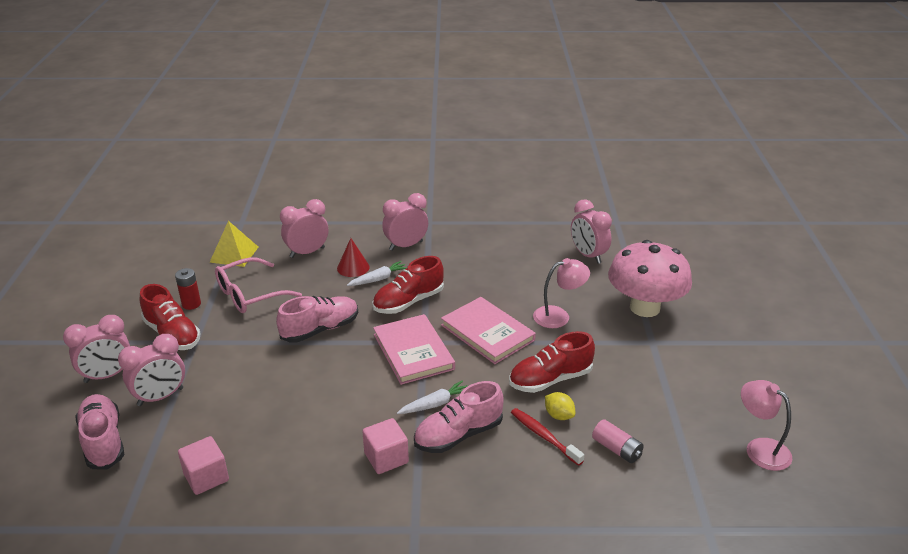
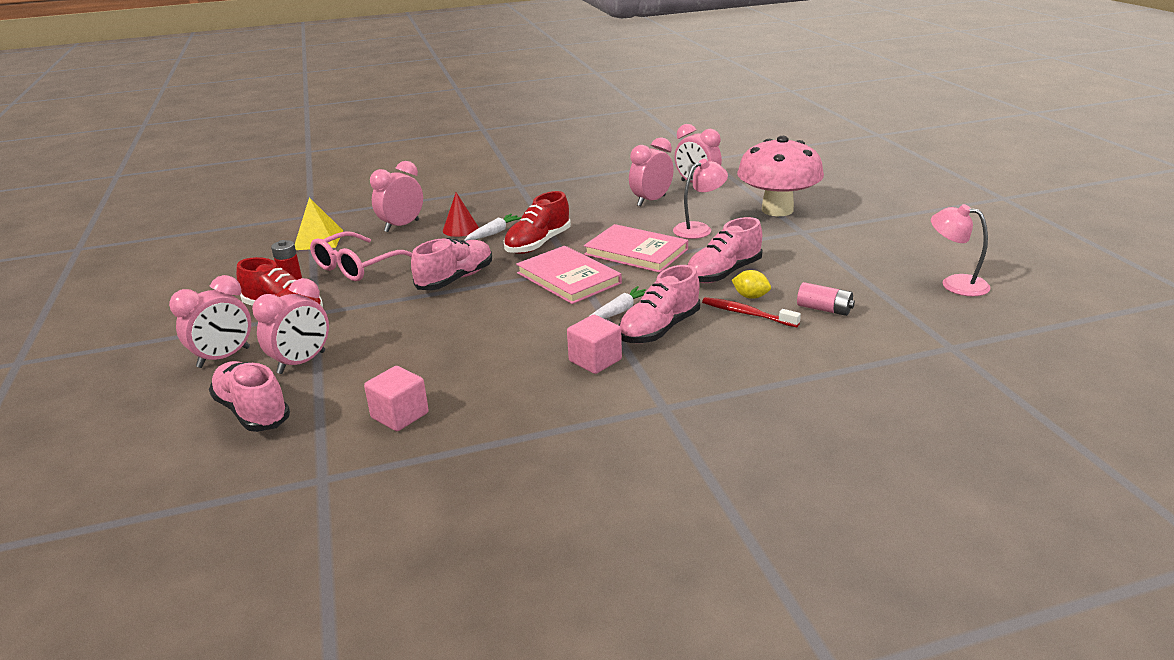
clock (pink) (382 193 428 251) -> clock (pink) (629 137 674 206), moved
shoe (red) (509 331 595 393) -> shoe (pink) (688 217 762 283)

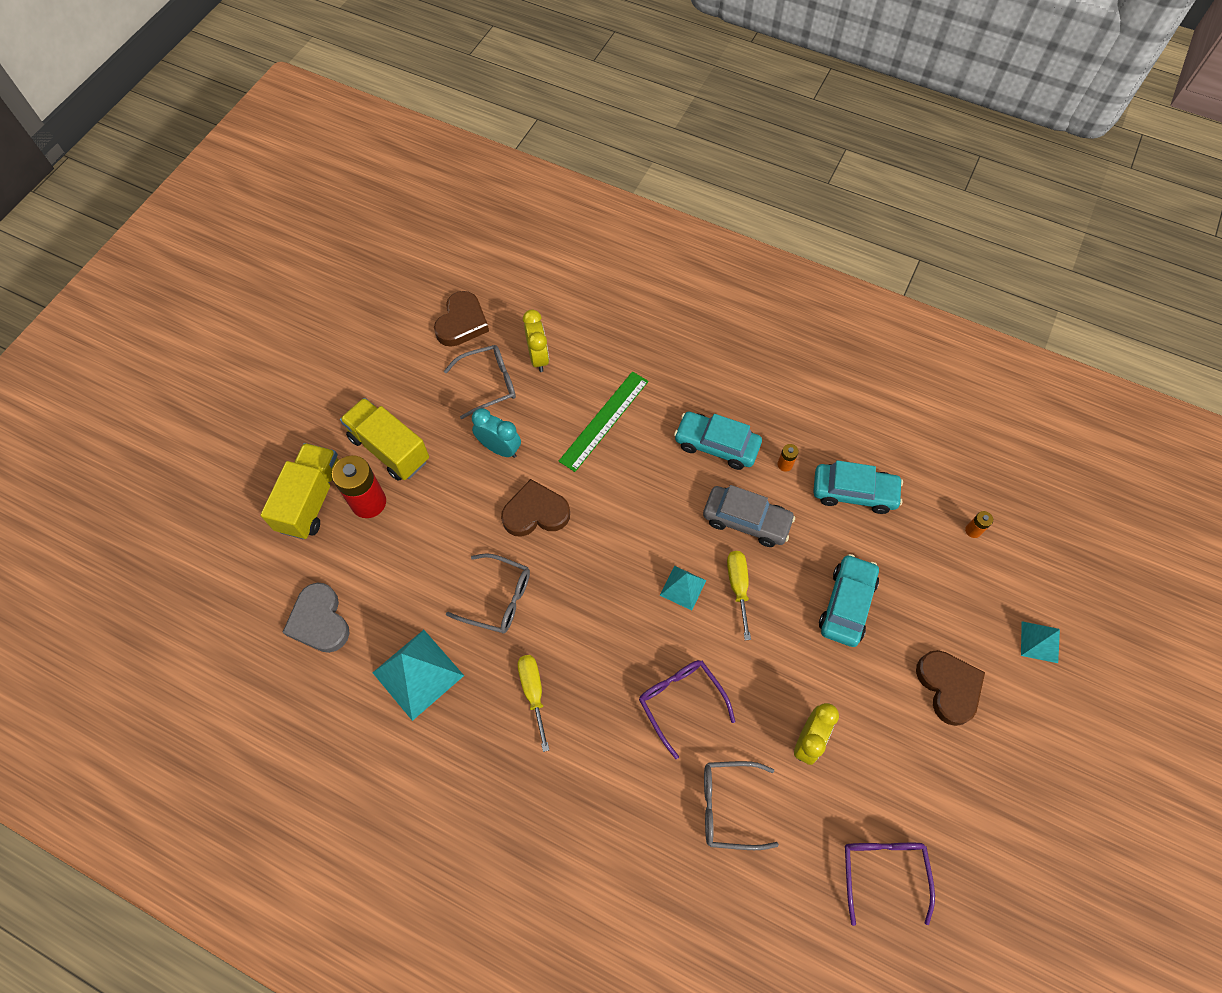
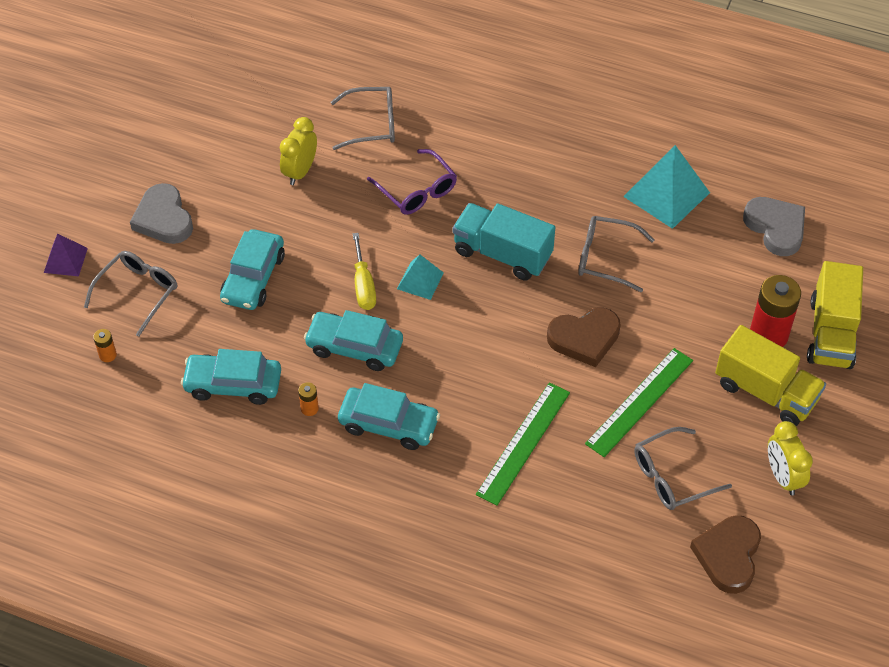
clock (yellow) (523 309 549 372) -> clock (yellow) (768 421 813 496), moved
clock (turquoise) (472 408 521 458) -> ruler (green) (585 348 693 457)
car (grey) (703 485 795 547) -> car (turquoise) (304 310 403 371)
pyramid (turquoise) (1021 621 1060 663) -> pyramid (purple) (44 233 88 276)
heart (brown) (916 650 985 726) -> heart (grey) (130 183 193 244)
screwdriver (yellow) (518 655 549 752) -> none
glasses (purple) (845 843 935 926) -> none
none -> truck (turquoise) (453 203 555 281)
none -> glasses (grey) (84 251 177 337)

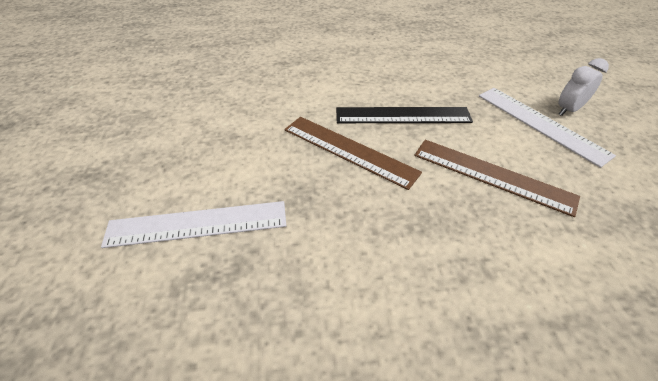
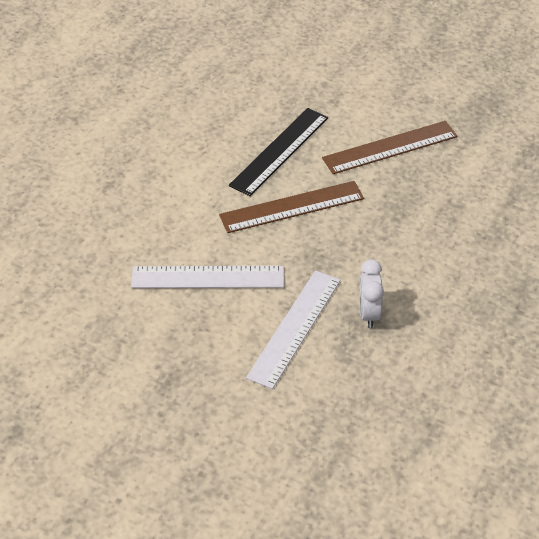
clock (white) (558 58 609 116) -> clock (white) (359 259 384 328), moved
ruler (white) (479 88 616 168) -> ruler (white) (131 266 284 288), moved

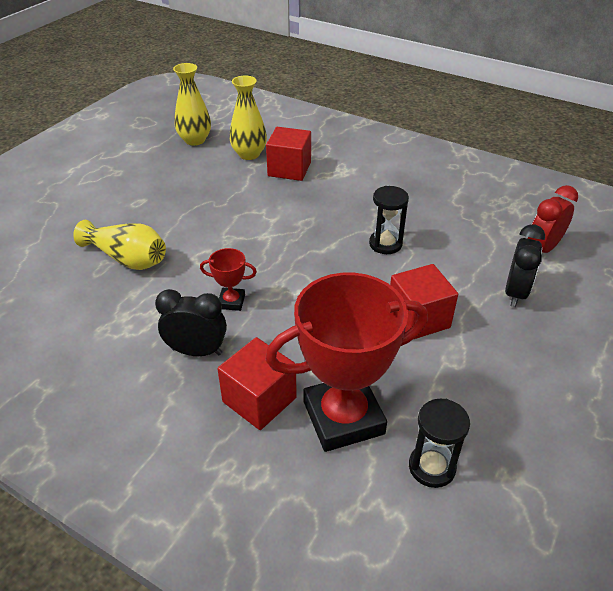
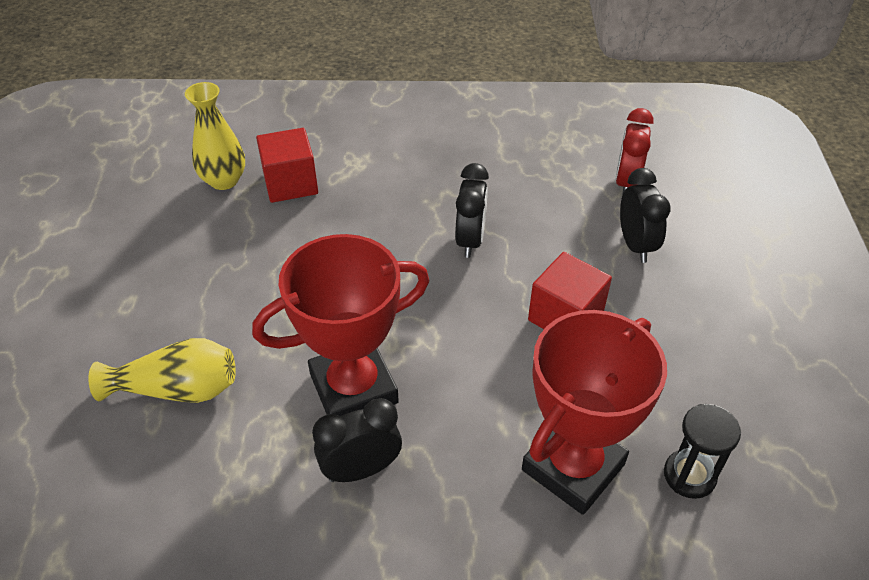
vase (yellow) (173 63 211 146) -> none
hourglass (black) (369 186 409 254) -> clock (black) (455 163 489 258)
trophy (red) (200 248 257 311) -> trophy (red) (252 234 429 416), x2.31
cube (red) (218 337 297 430) -> none

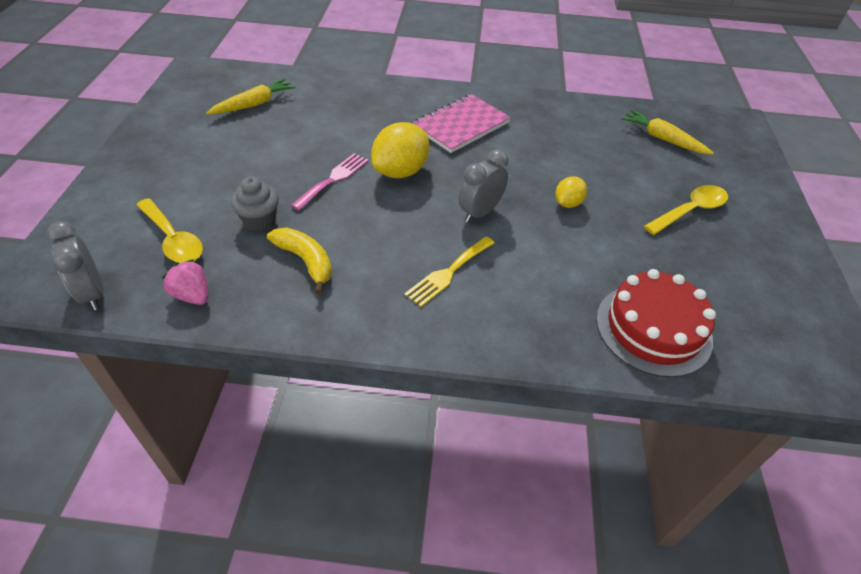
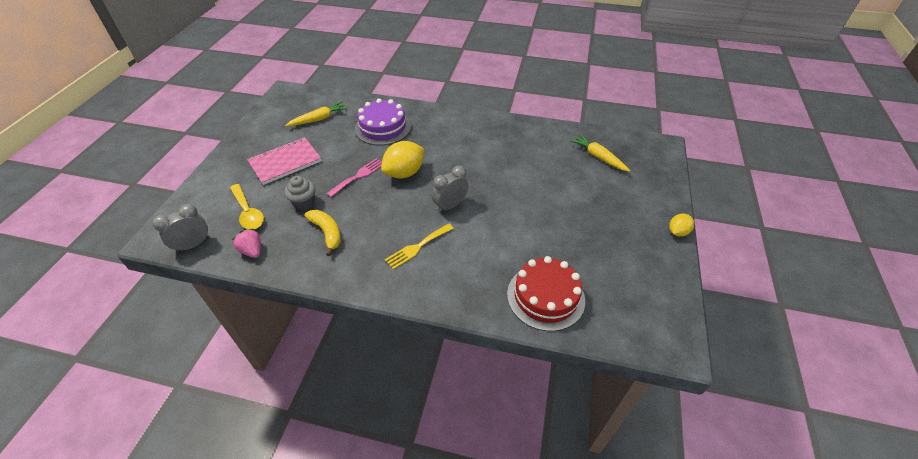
notebook (pink) (412 94 511 153) -> notebook (pink) (247 137 322 185), moved
lemon (yellow) (555 176 587 208) -> lemon (yellow) (669 213 694 237), moved
spoon (yellow) (644 185 728 235) -> none
clock (grey) (46 221 103 310) -> clock (grey) (152 204 210 253), 75 degrees clockwise
none -> cake (purple) (355 98 411 146)

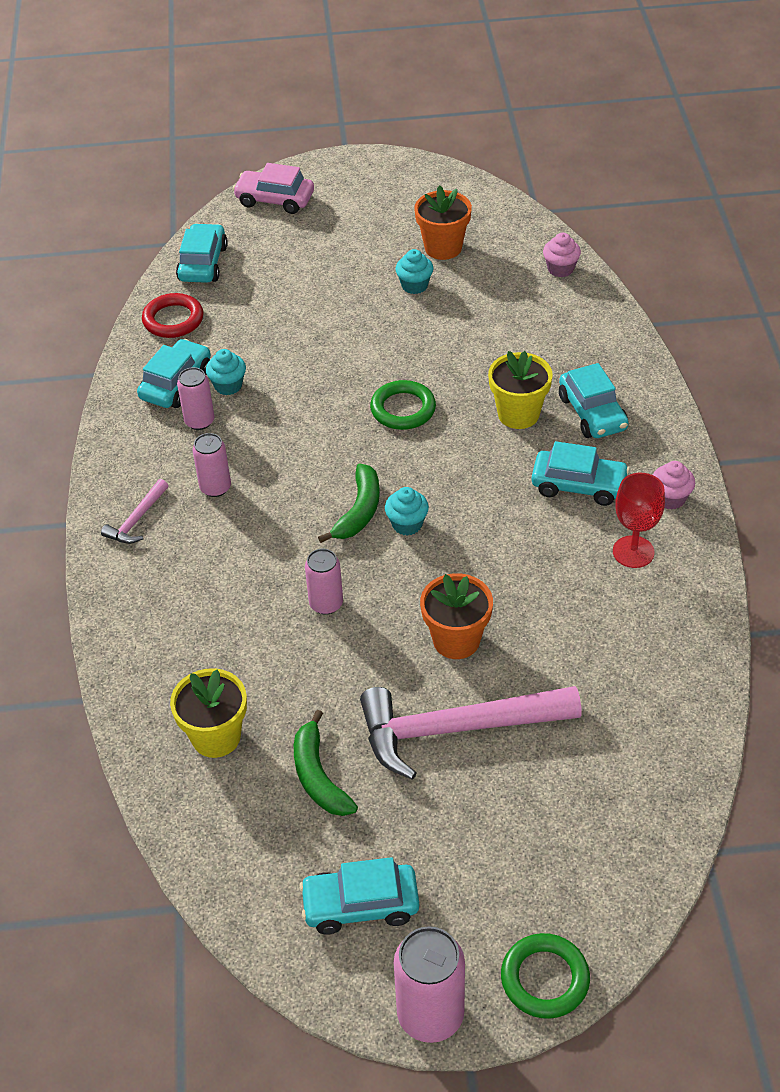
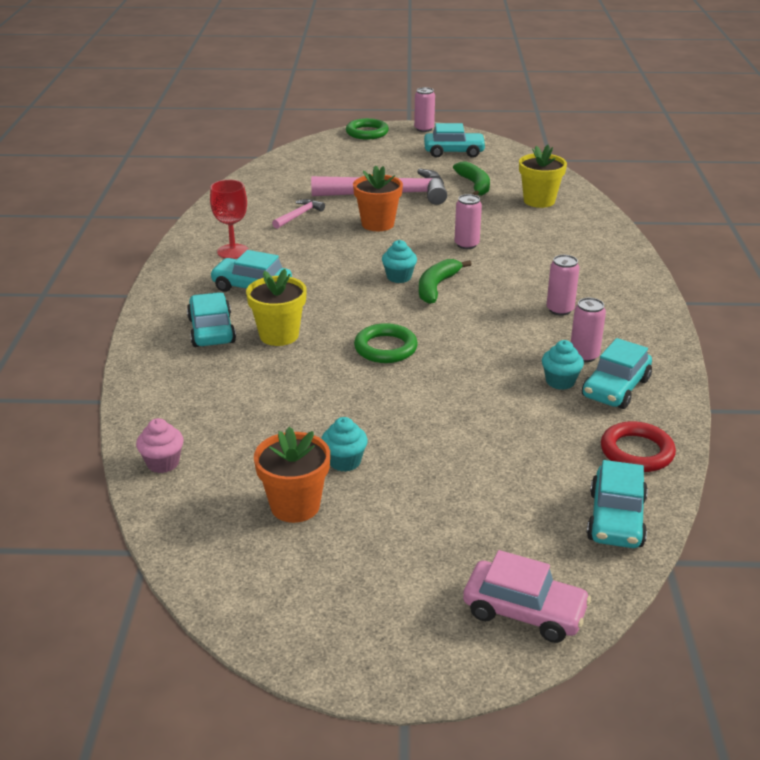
cupcake (pink) (653 461 695 509) -> none
hammer (pink) (101 479 168 544) -> hammer (pink) (272 199 325 229), moved
can (pink) (394 926 465 1043) -> can (pink) (414 87 435 132), x0.63

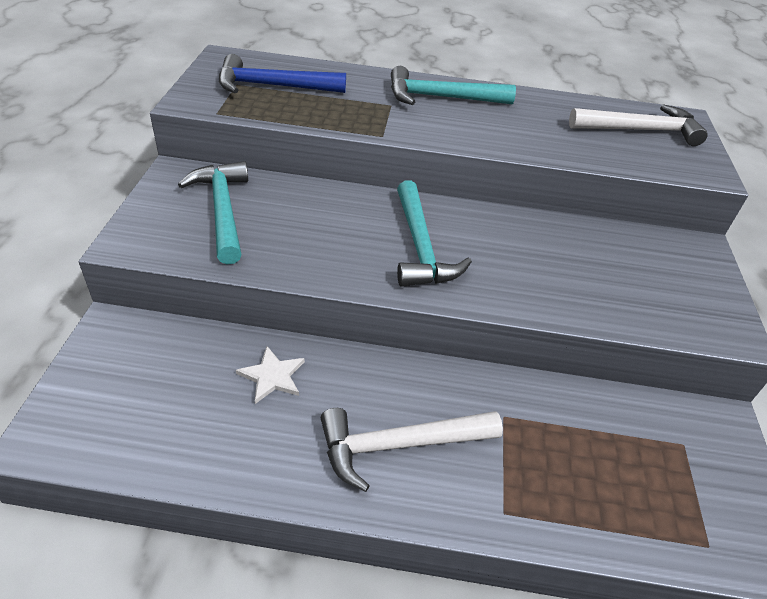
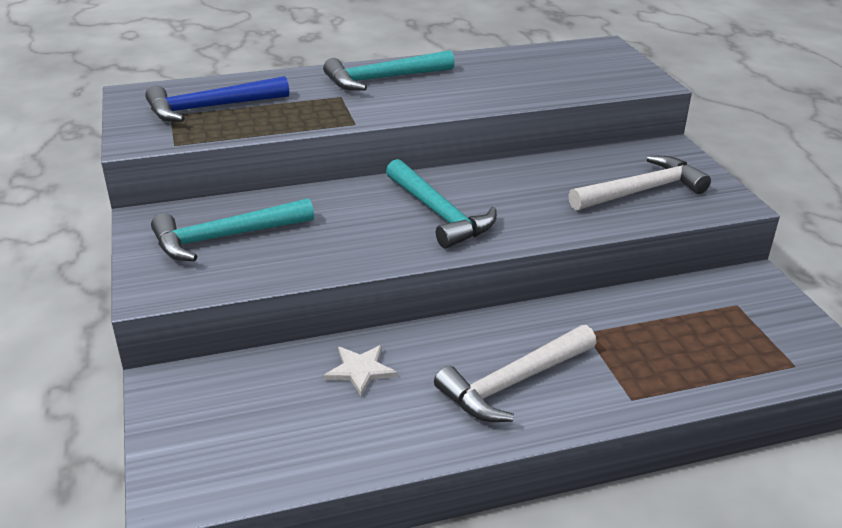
hammer (white) (569 104 708 146) -> hammer (white) (568 156 711 211), moved
hammer (turquoise) (178 161 248 264) -> hammer (turquoise) (151 198 314 261), 75 degrees counterclockwise

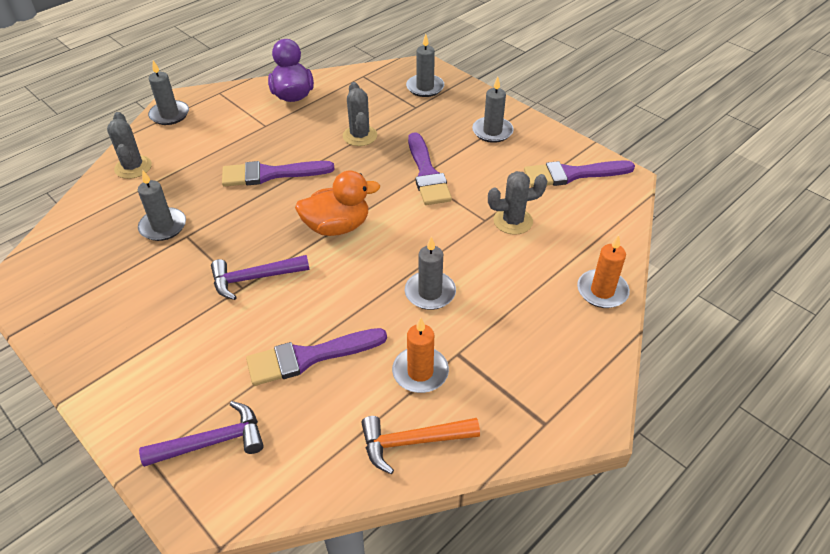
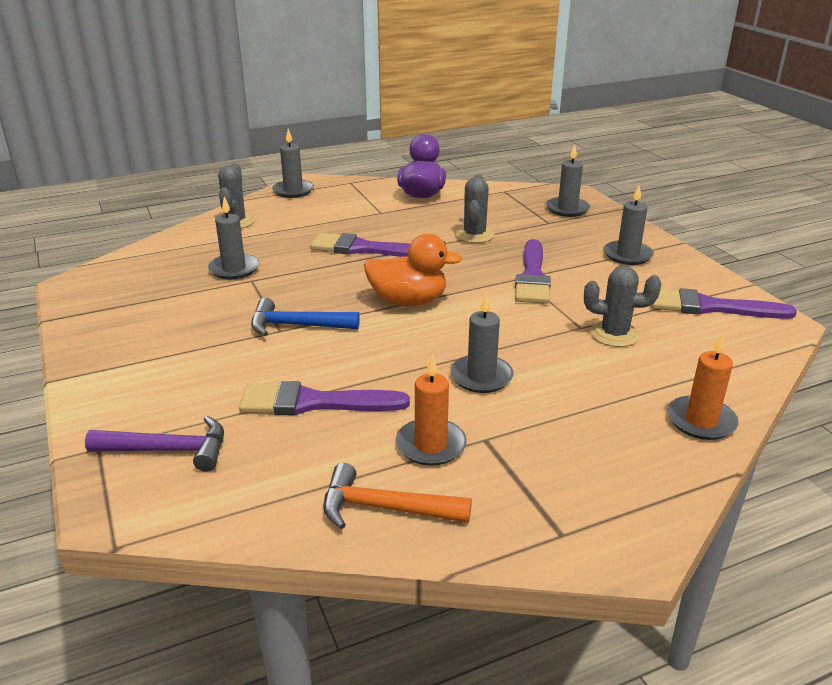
hammer (purple) (211 255 310 300) -> hammer (blue) (251 298 360 336)

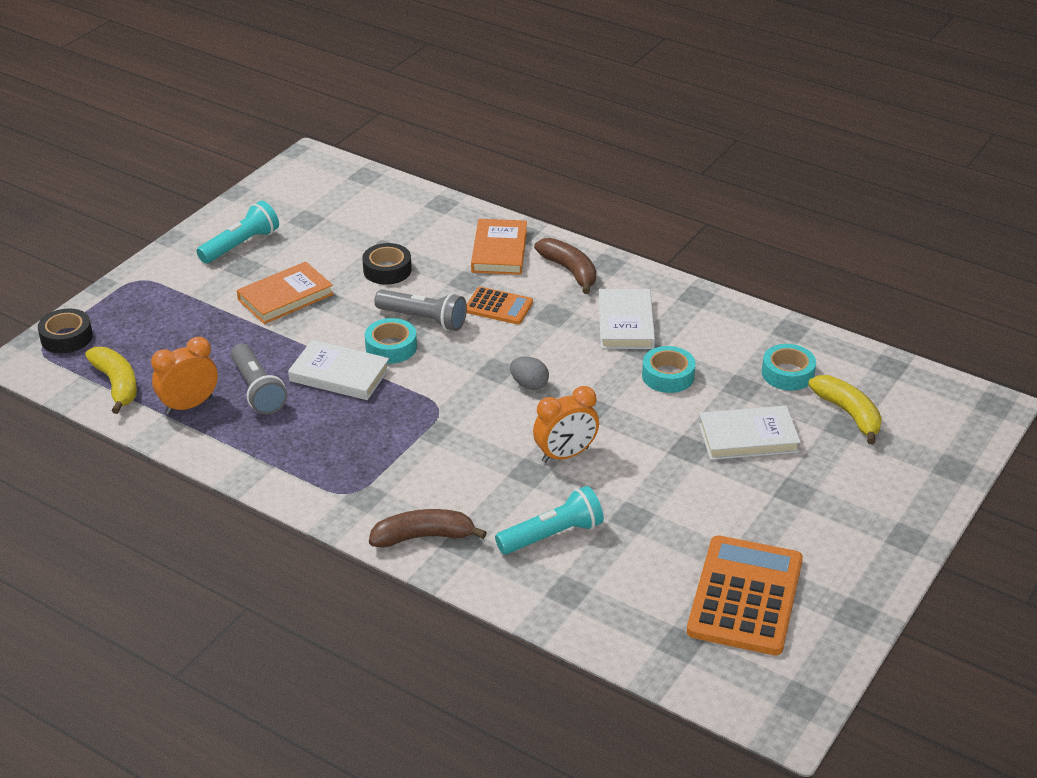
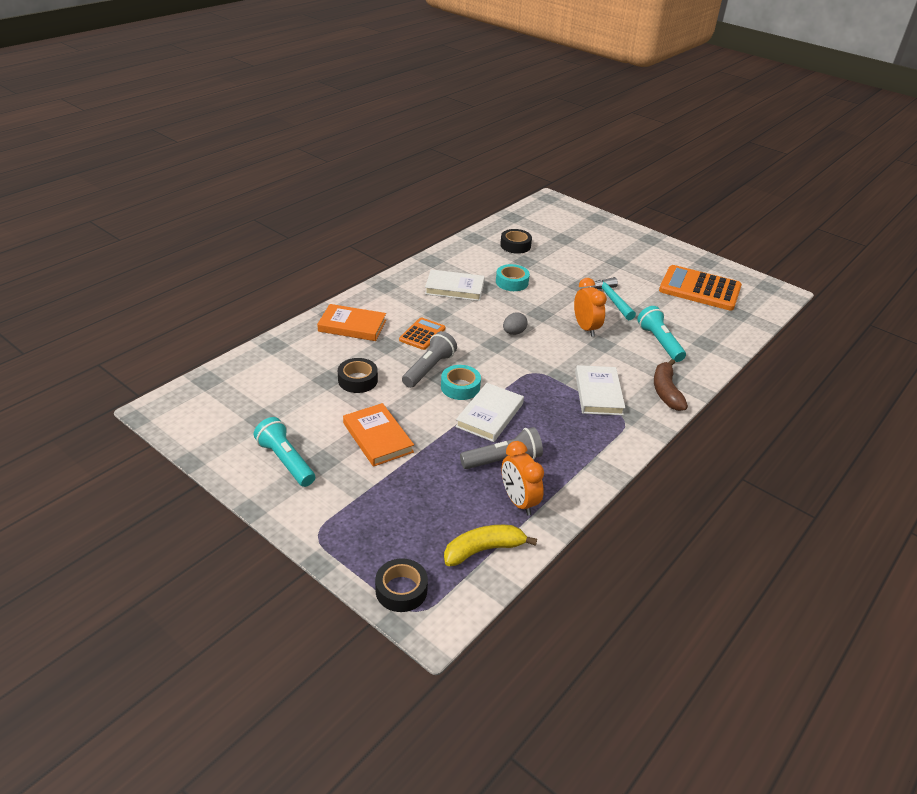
banana (brown) (534 238 596 294) -> none
tape (turquoise) (762 344 816 391) -> tape (black) (500 229 532 254)
banana (yellow) (808 375 882 444) -> none
book (white) (699 406 801 460) -> book (white) (575 365 626 415), moved
none -> hammer (turquoise) (589 277 636 320)

